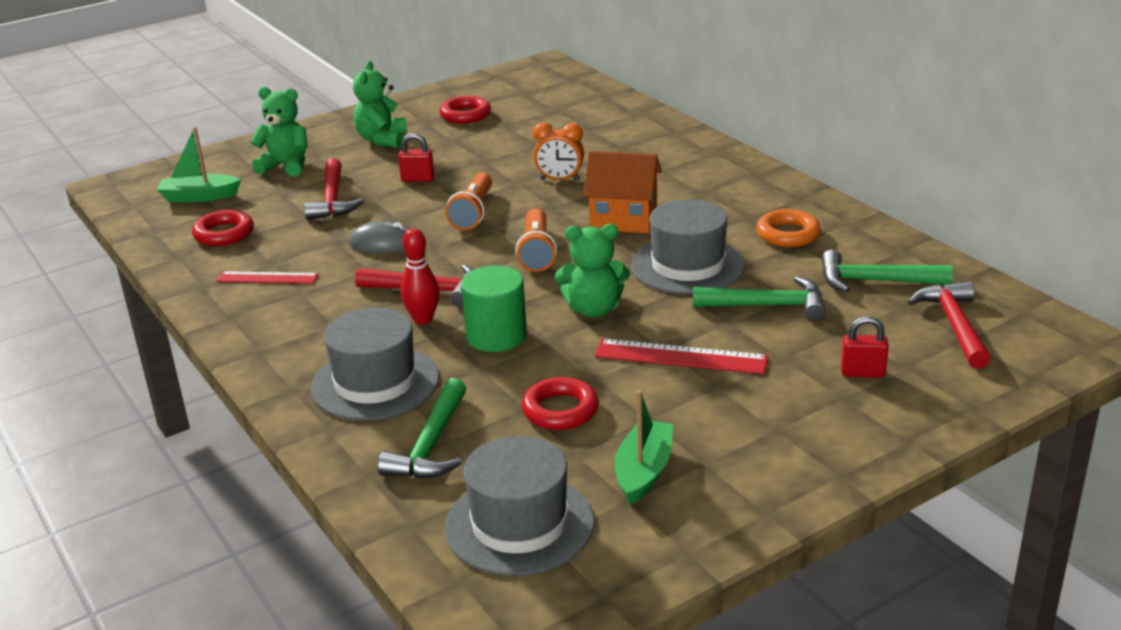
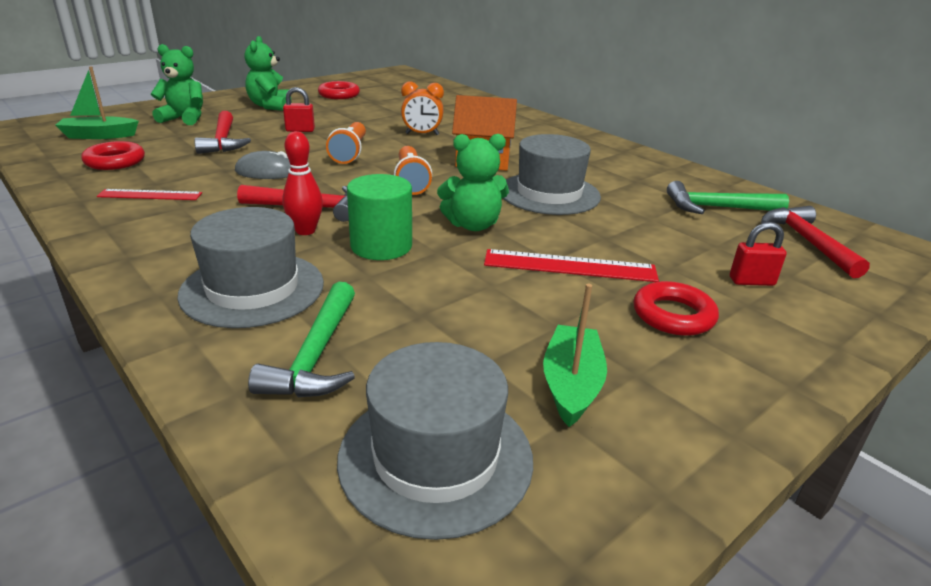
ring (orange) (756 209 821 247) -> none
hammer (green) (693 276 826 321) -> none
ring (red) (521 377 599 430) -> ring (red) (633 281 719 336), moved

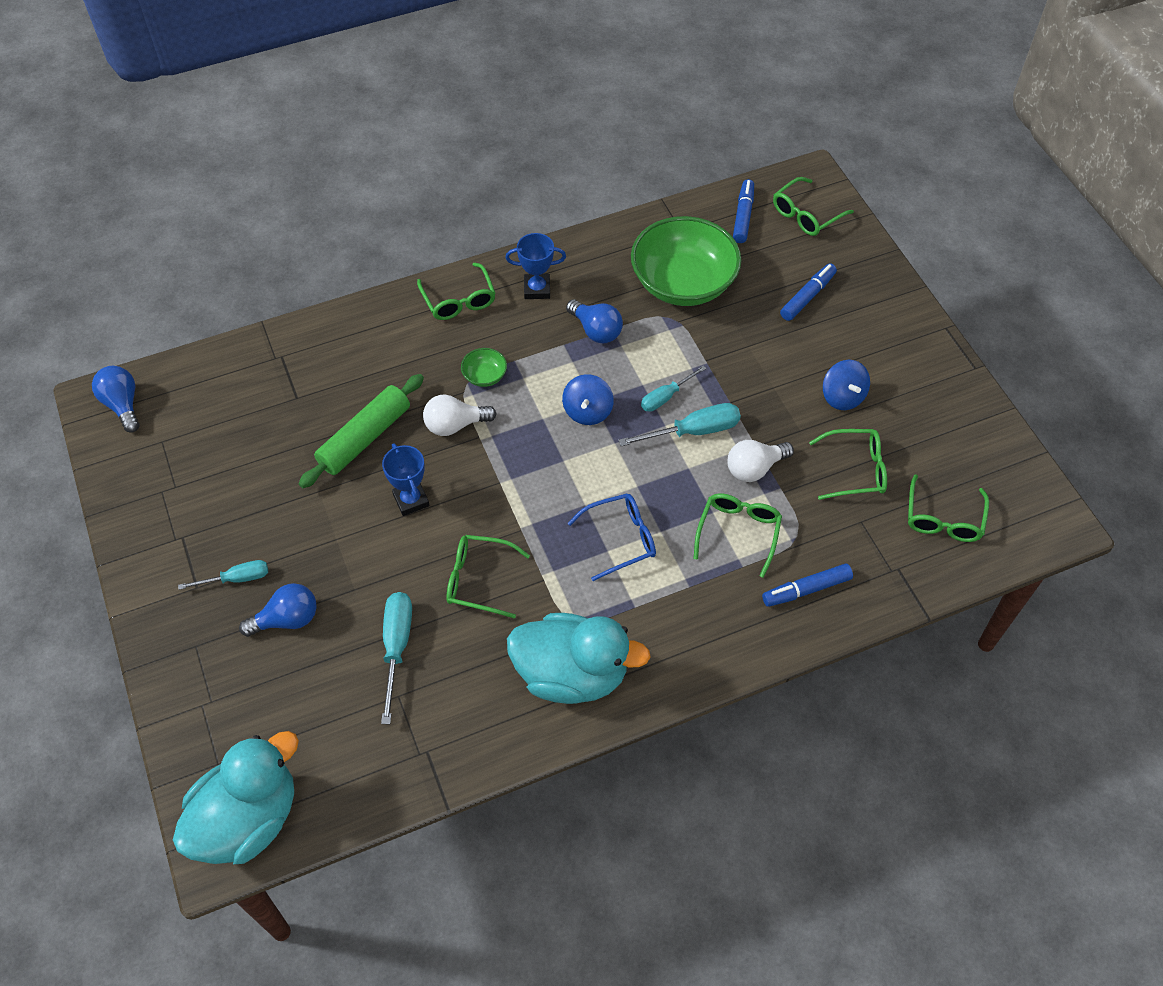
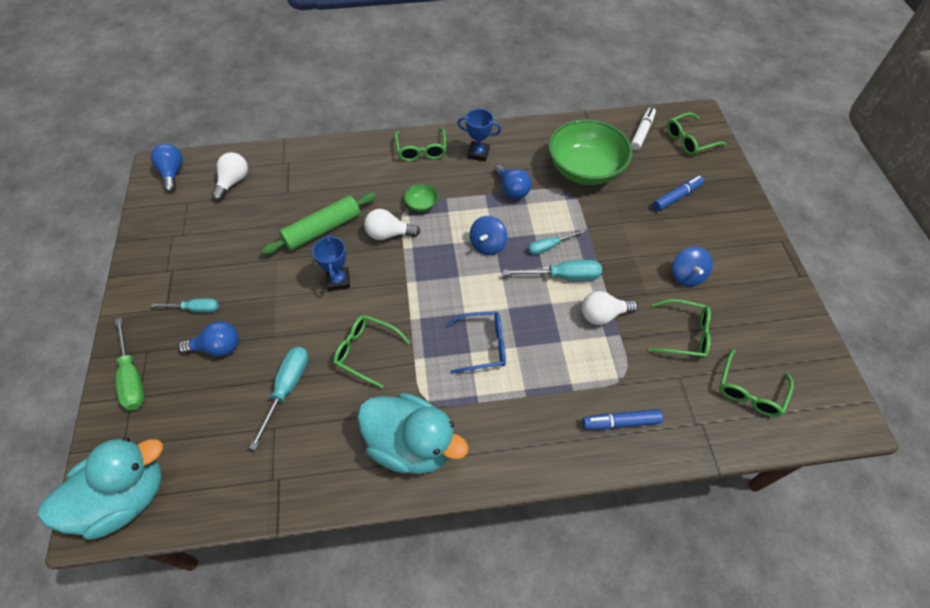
marker (blue) (733 179 754 243) -> marker (white) (631 107 656 150)
glasses (green) (693 493 782 578) -> none
none -> light bulb (white) (212 152 248 201)
none -> screwdriver (green) (115 318 145 410)

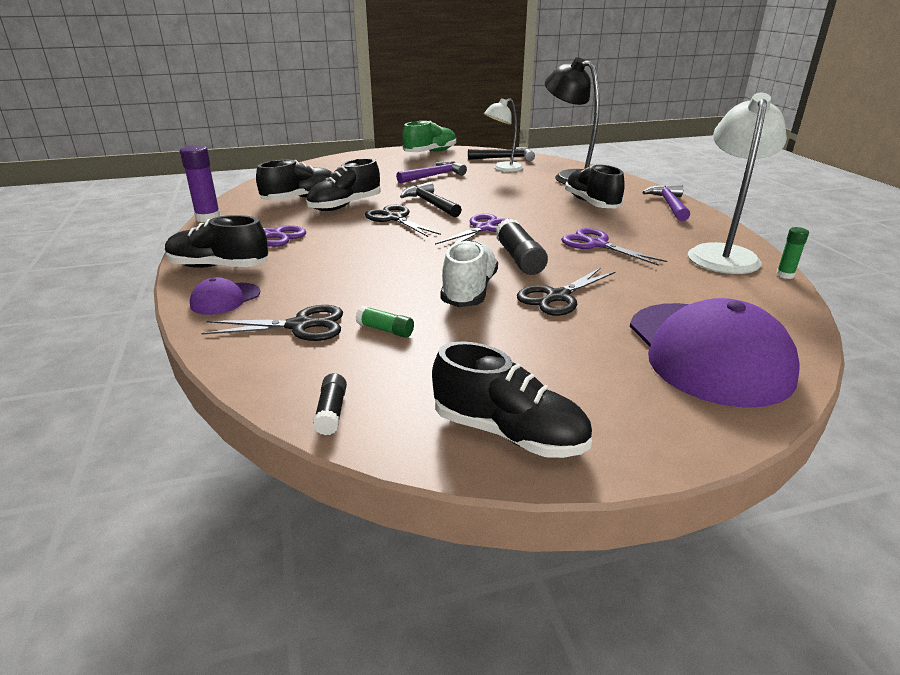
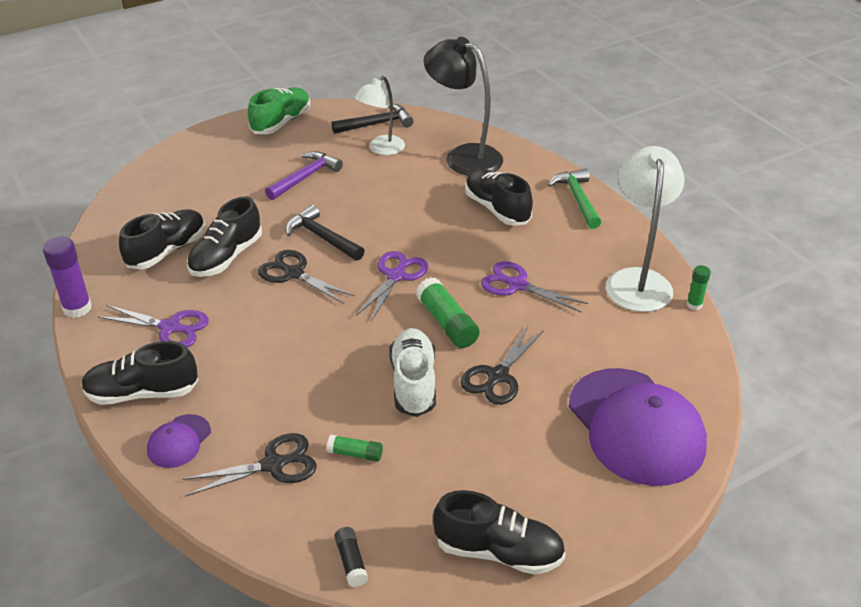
hammer (purple) (642 184 690 221) -> hammer (green) (548 169 601 229)
glue stick (black) (495 219 548 275) -> glue stick (green) (416 277 480 348)

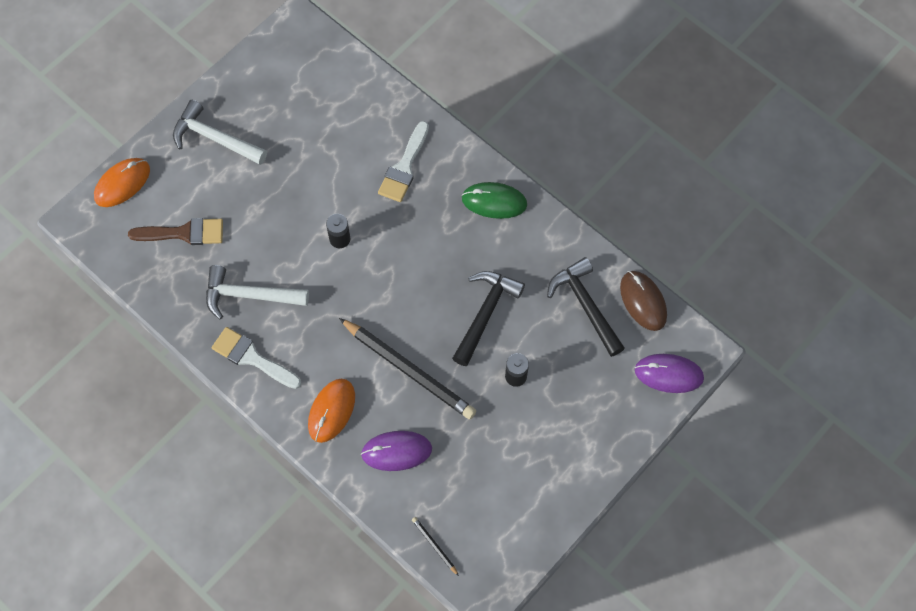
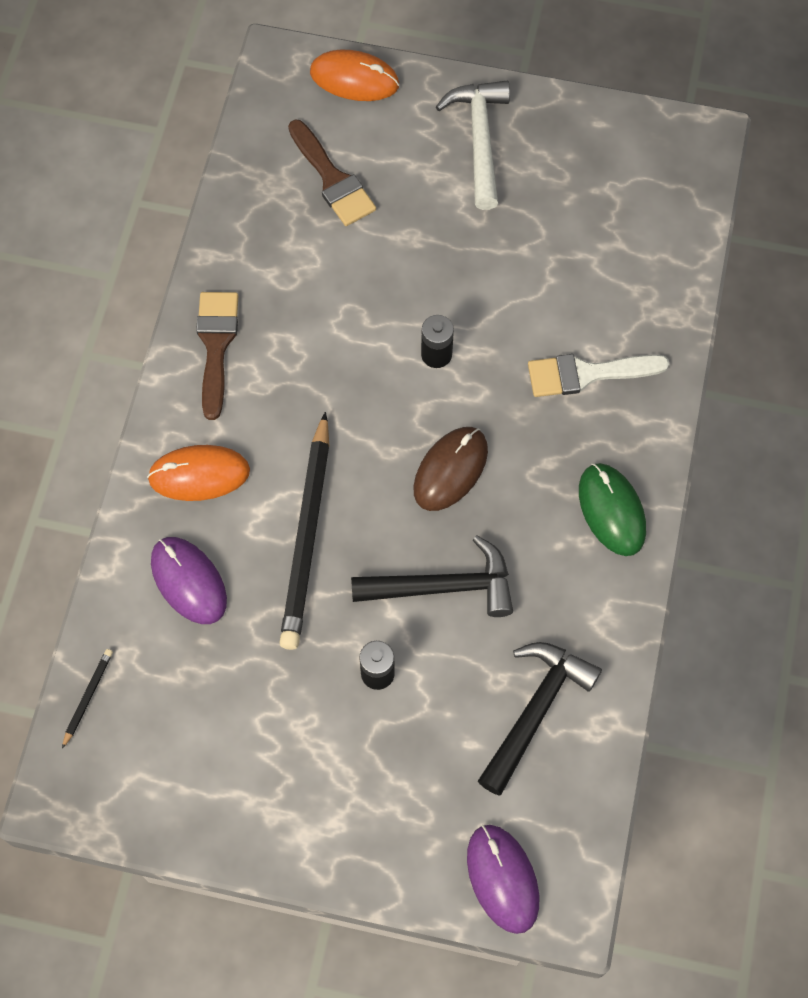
hammer (white) (206 265 309 319) -> none
mouse (brown) (620 271 667 331) -> mouse (brown) (413 427 488 511), moved
brush (white) (211 327 301 389) -> brush (brown) (196 292 238 420)

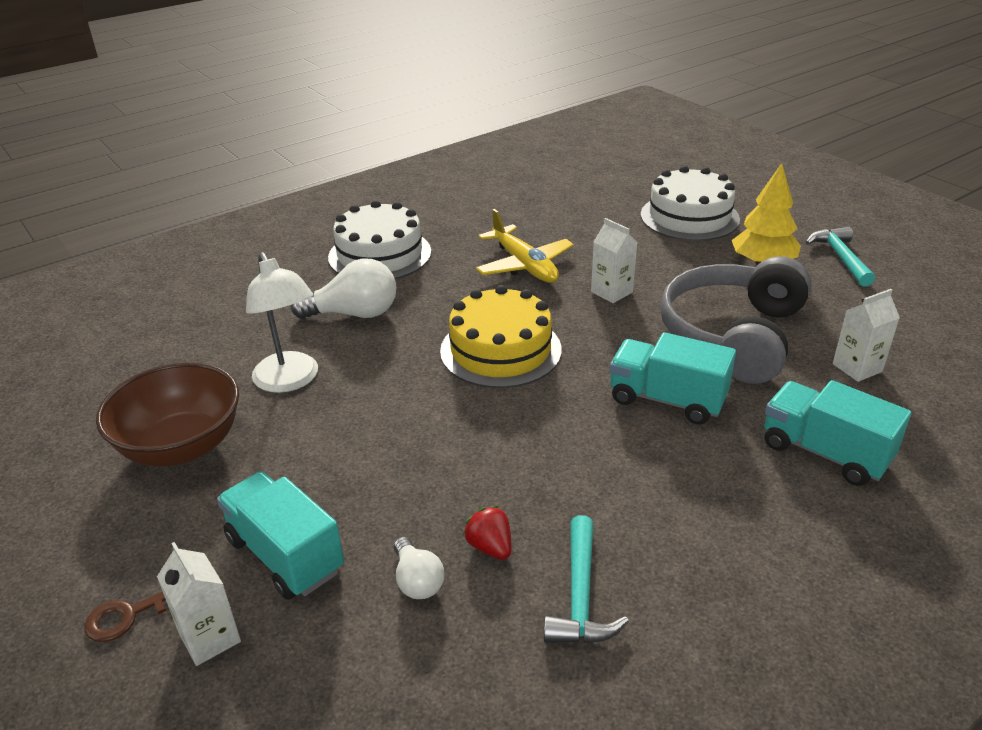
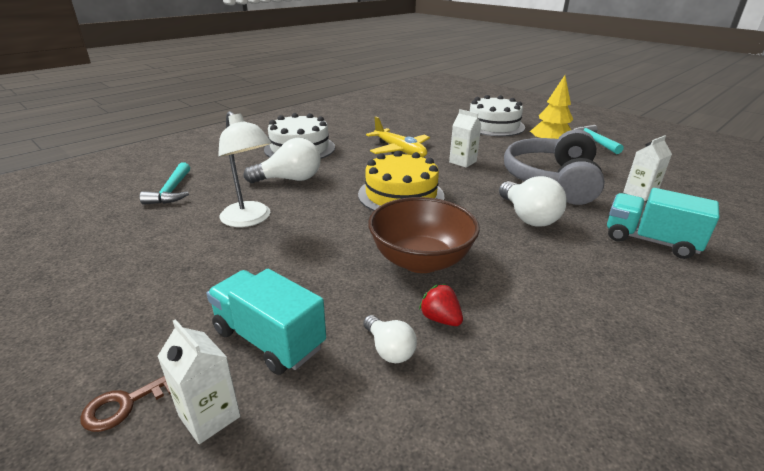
truck (turquoise) (609 332 736 425) -> light bulb (white) (499 176 567 227)
bowl (brown) (96 362 239 467) -> bowl (brown) (368 197 480 273), moved
hammer (turquoise) (544 515 629 643) -> hammer (turquoise) (140 162 190 205), moved

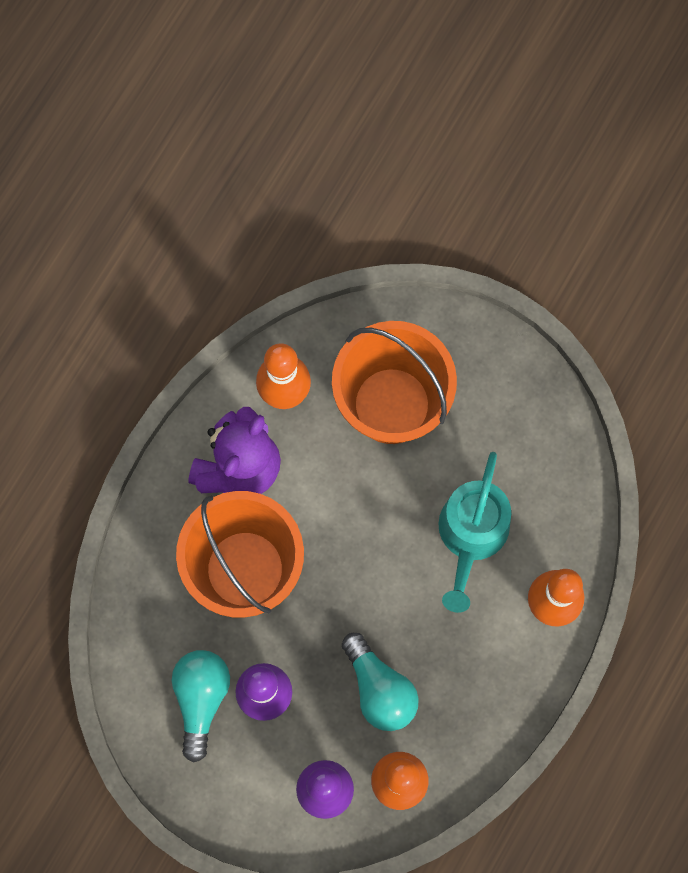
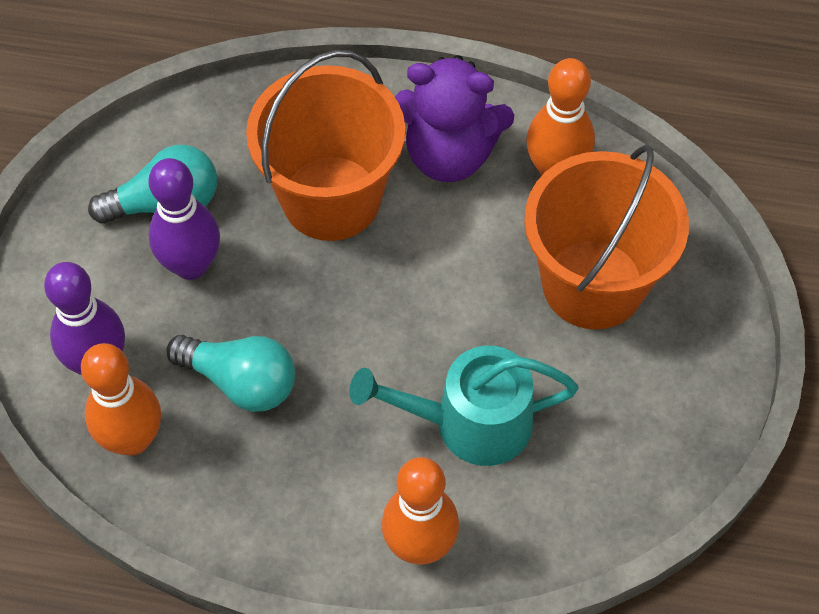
light bulb (turquoise) (342 633 419 731) -> light bulb (turquoise) (167 335 295 412), 105 degrees counterclockwise

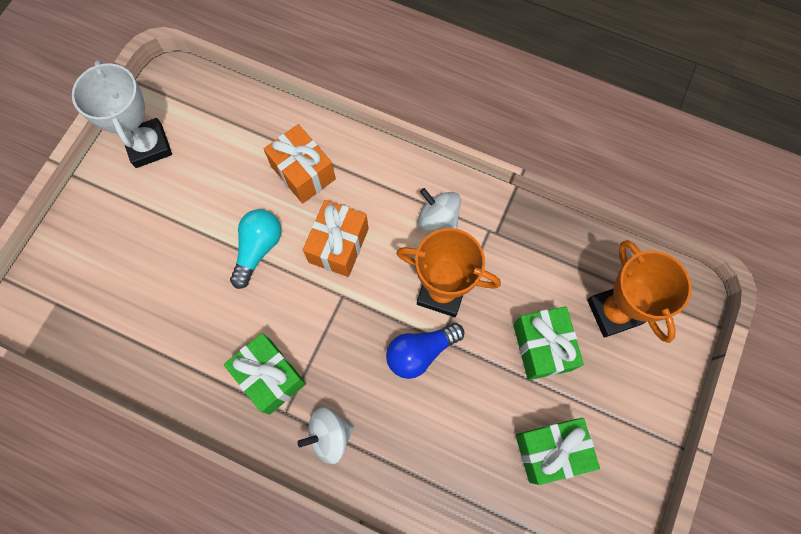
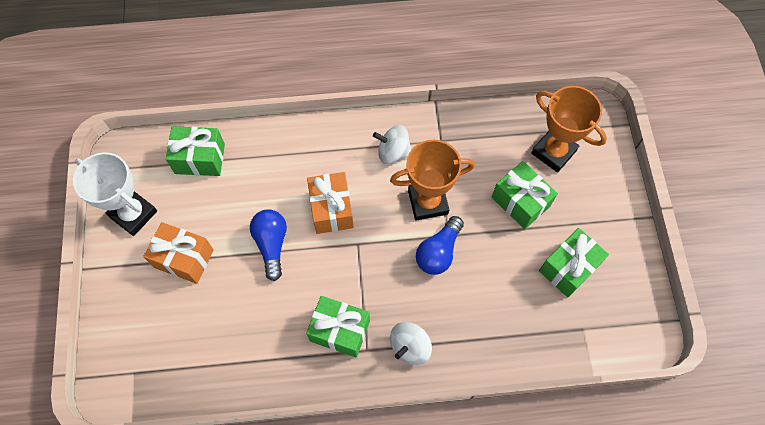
gift (orange) (264 124 336 203) -> gift (orange) (143 222 214 284), moved
light bulb (turquoise) (230 209 281 289) -> light bulb (blue) (250 209 287 281)
none -> gift (green) (166 126 225 176)

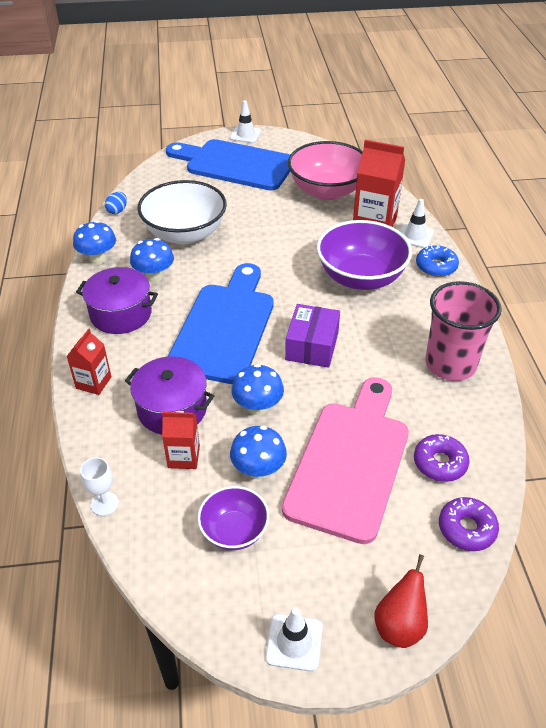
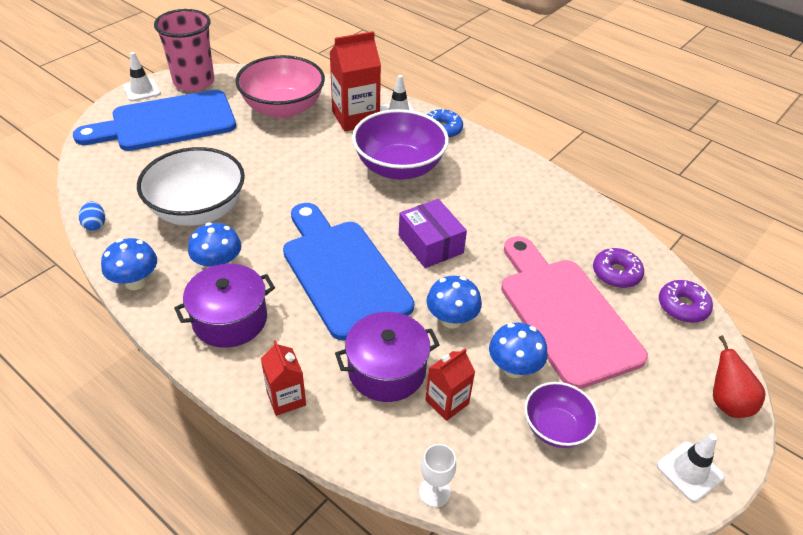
cup (pink) (425 281 502 381) -> cup (pink) (154 9 214 92), moved

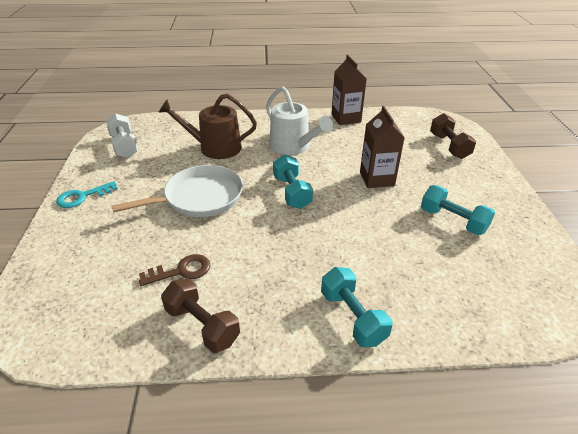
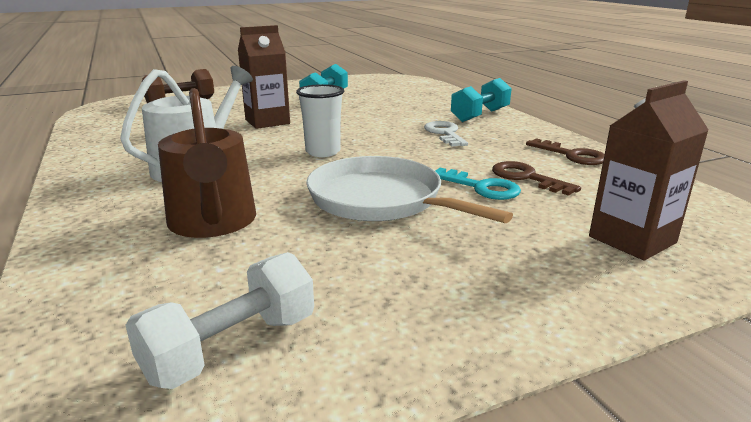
carton (brown) (331 55 367 125) -> carton (brown) (589 80 709 260), moved
dumbbell (turquoise) (273 154 313 209) -> cup (white) (296 84 344 157)
key (turquoise) (56 181 118 208) -> key (turquoise) (435 168 521 200), moved
dumbbell (brown) (161 278 240 353) -> key (brown) (526 138 605 165)
none -> key (white) (424 121 468 146)

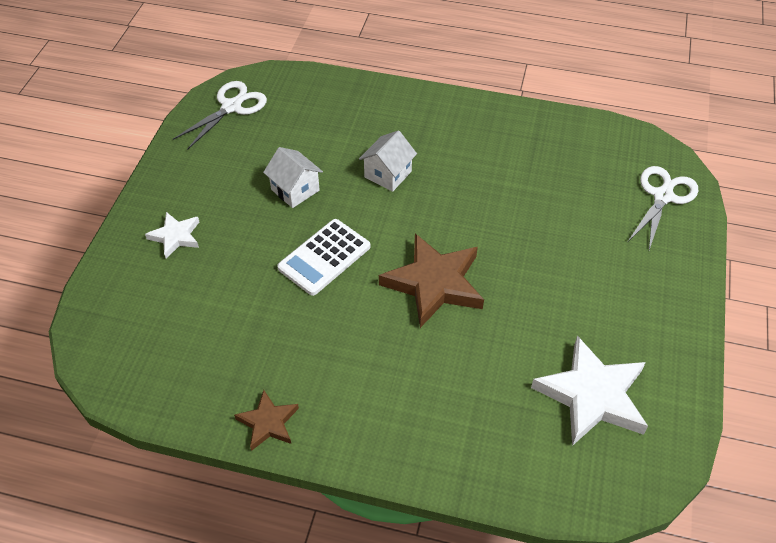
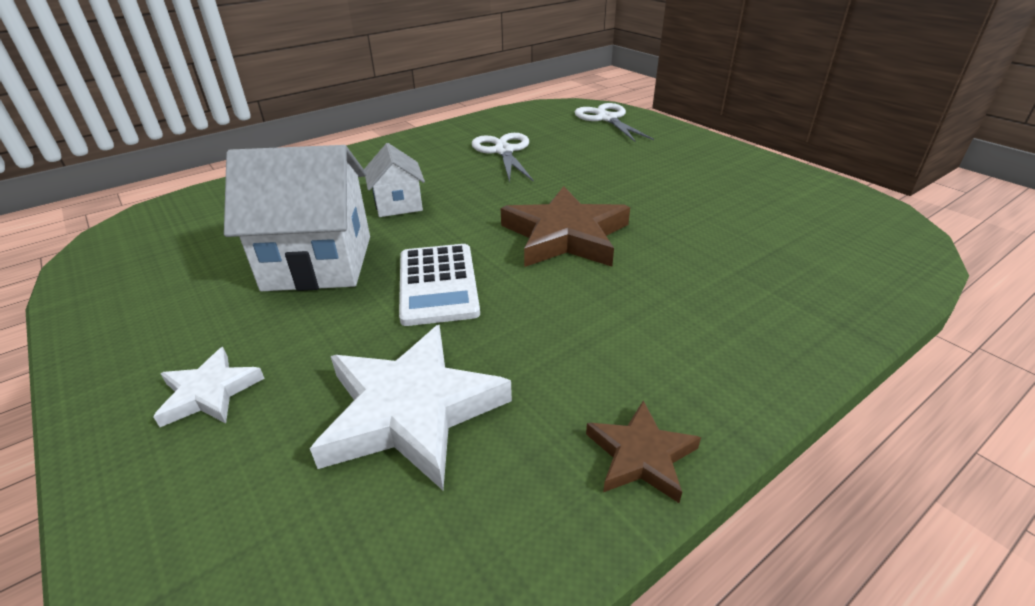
scissors (white) (173 81 267 150) -> scissors (white) (472 133 534 183), moved
house (white) (263 147 323 208) -> house (white) (224 145 370 291), x1.84
star (white) (531 335 648 446) -> star (white) (310 325 512 490), moved

